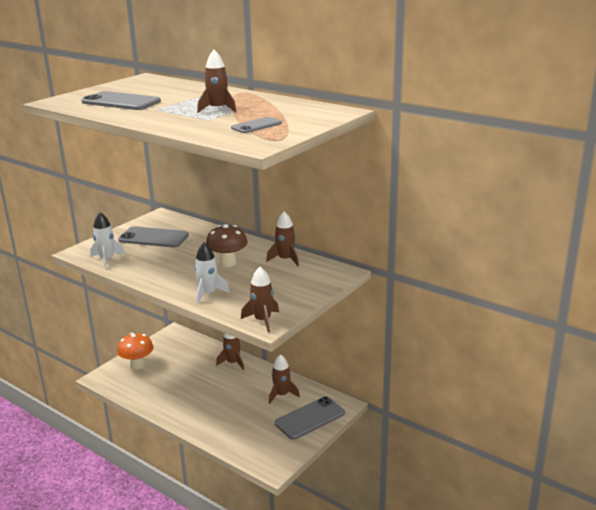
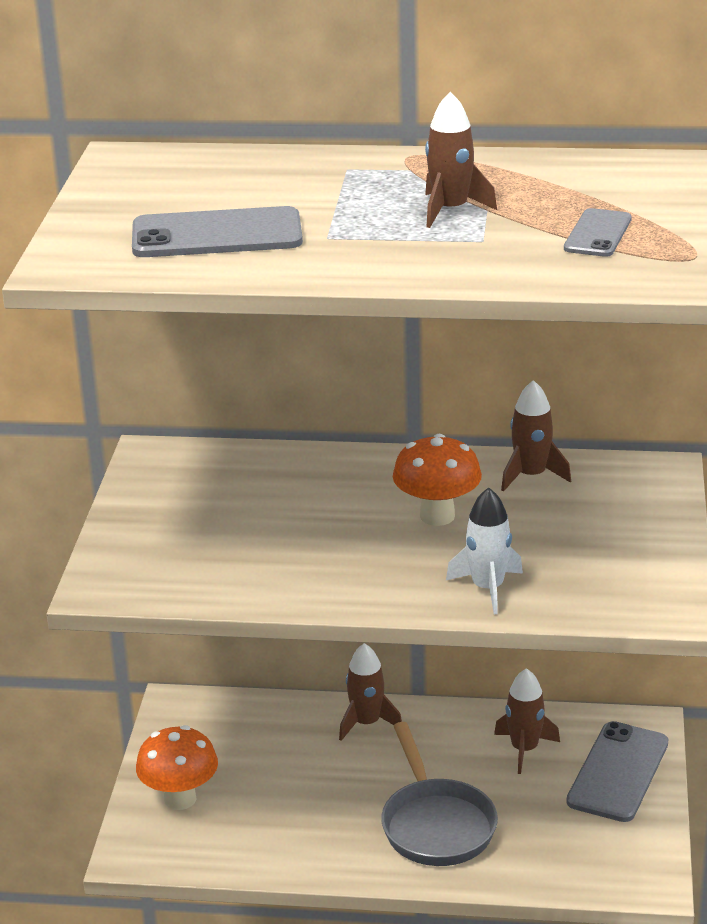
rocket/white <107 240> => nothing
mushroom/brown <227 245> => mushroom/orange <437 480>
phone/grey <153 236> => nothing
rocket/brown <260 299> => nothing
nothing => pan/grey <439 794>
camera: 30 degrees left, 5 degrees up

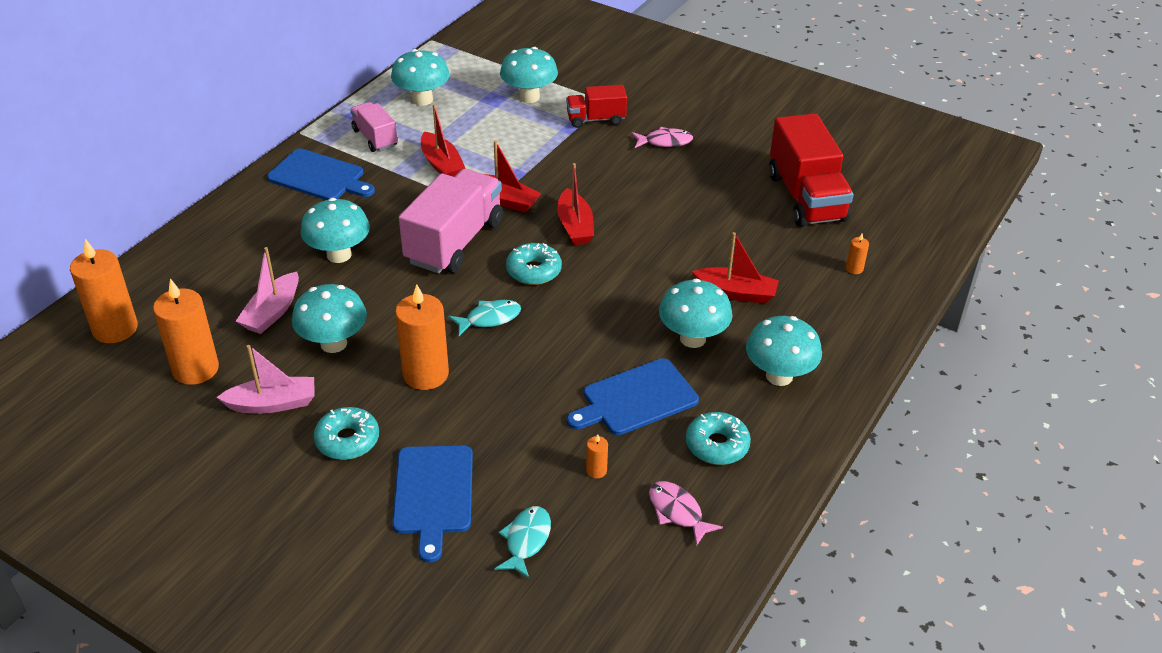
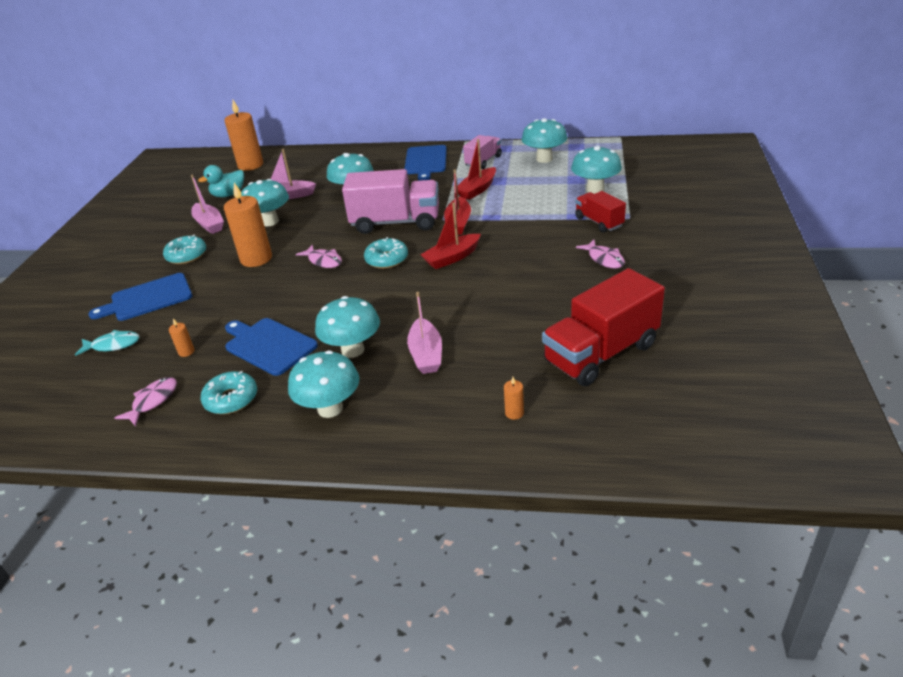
boat/red <735 268> => boat/pink <424 333>
candle/orange <186 332> => duck/turquoise <221 181>
fish/turquoise <484 318> => fish/pink <319 256>
camera: 70 degrees right, 5 degrees down

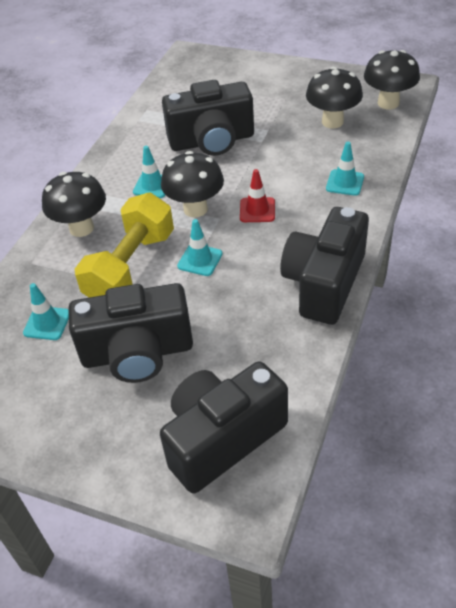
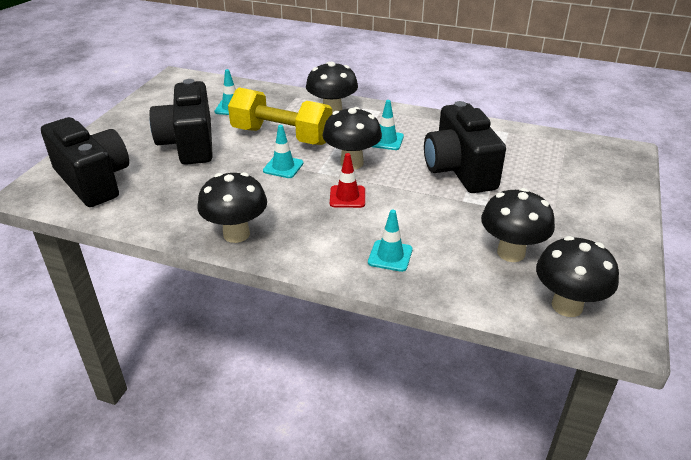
camera/black <324 266> => mushroom/black <232 207>
camera: 85 degrees right, 10 degrees down

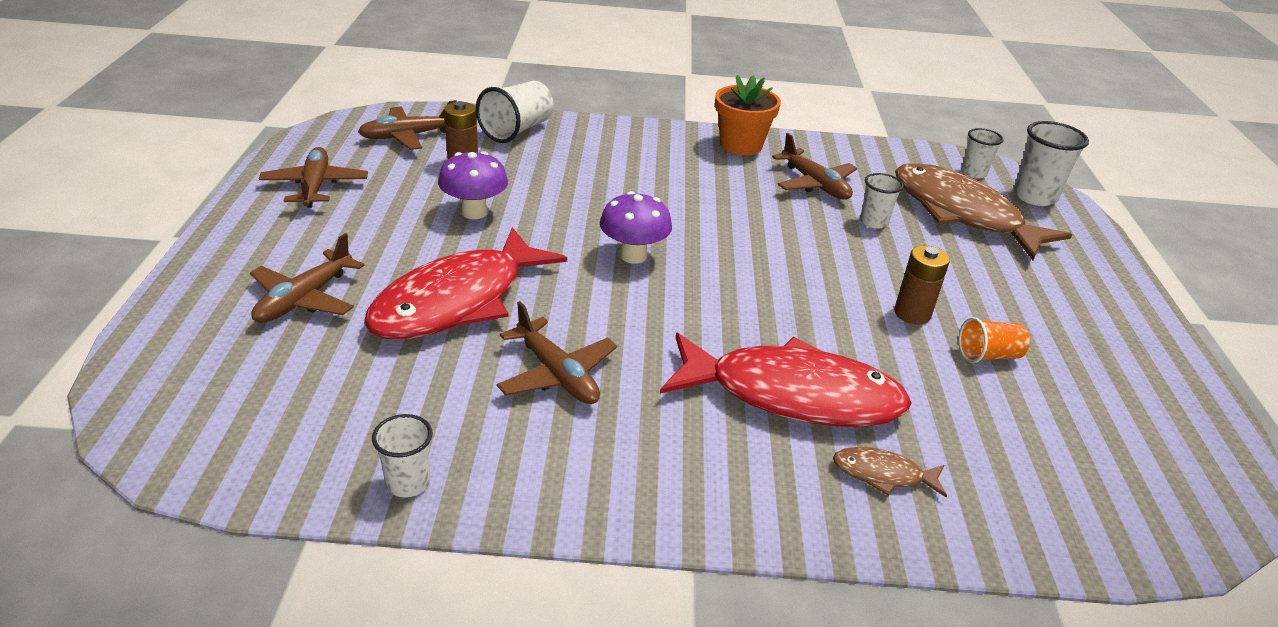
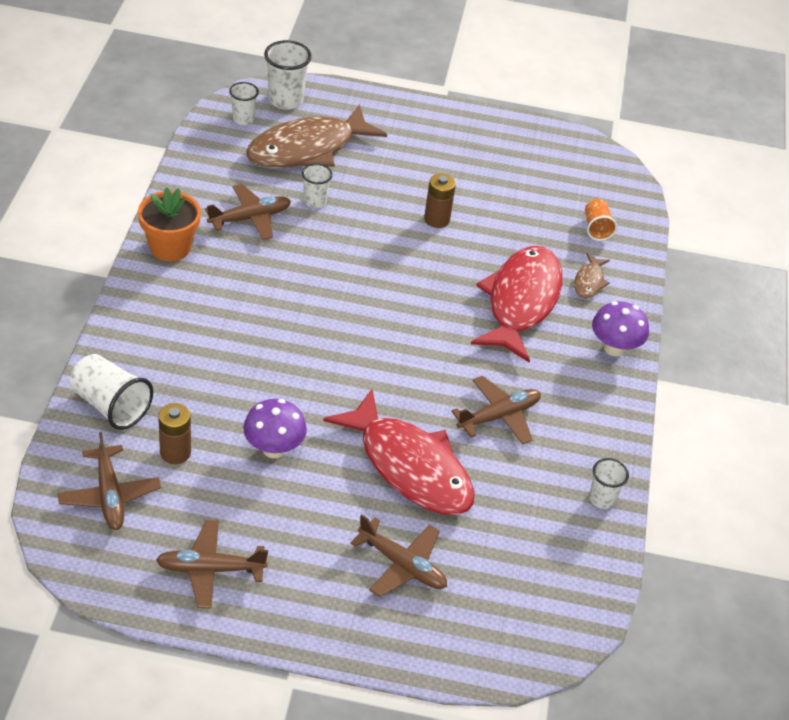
mushroom/purple <636 227> => mushroom/purple <620 329>, move
cup/orange <994 340> => cup/orange <601 220>, move
camera: 85 degrees left, 10 degrees up

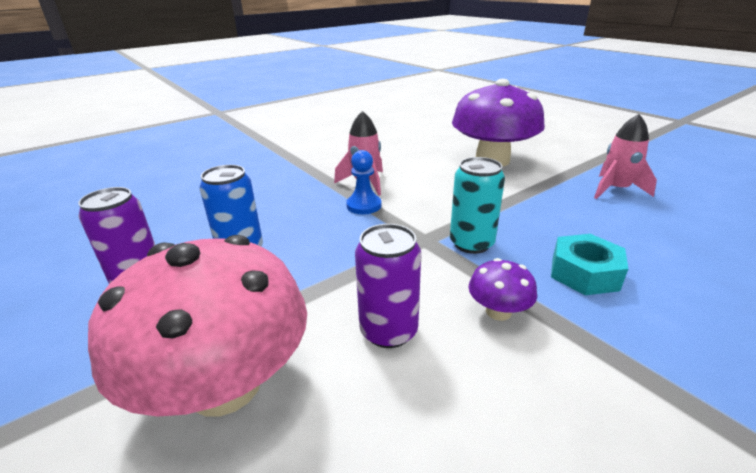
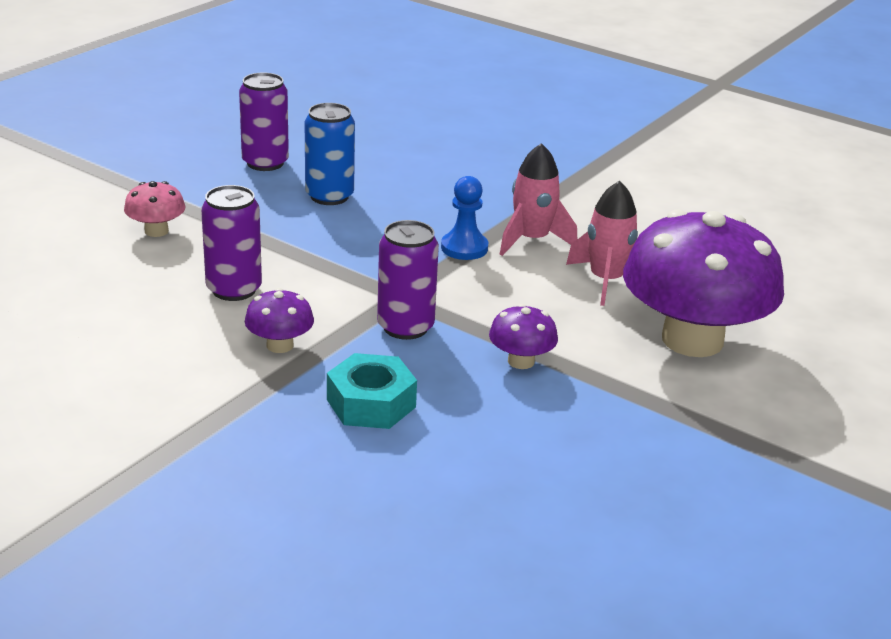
rocket/pink <625 156> => rocket/pink <602 243>, move
can/turquoise <477 205> => can/purple <408 280>
mushroom/pink <197 326> => mushroom/pink <154 209>, x0.42
nothing => mushroom/purple <523 336>
camera: 70 degrees right, 0 degrees up

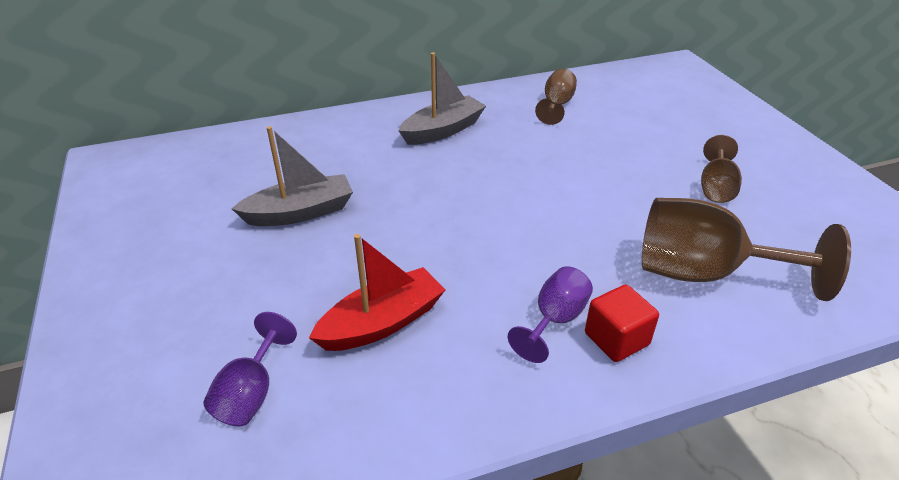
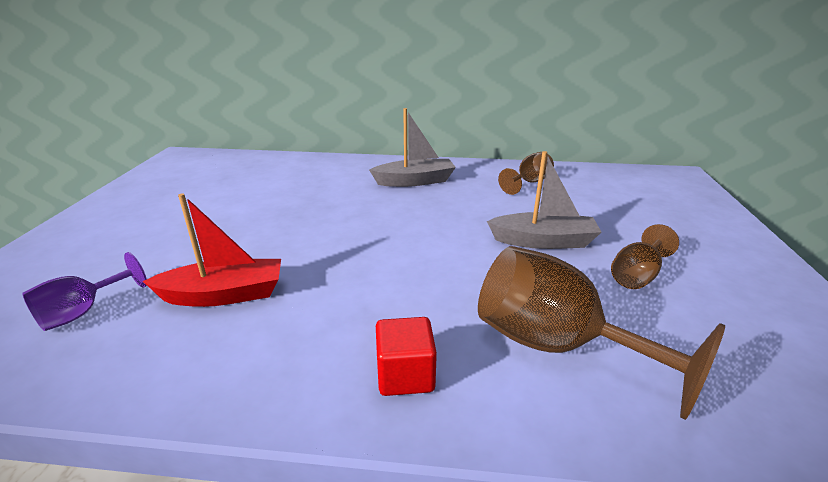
boat/grey <292 176> => boat/grey <544 200>, move
goblet/purple <550 314> => nothing
camera: 25 degrees right, 10 degrees down

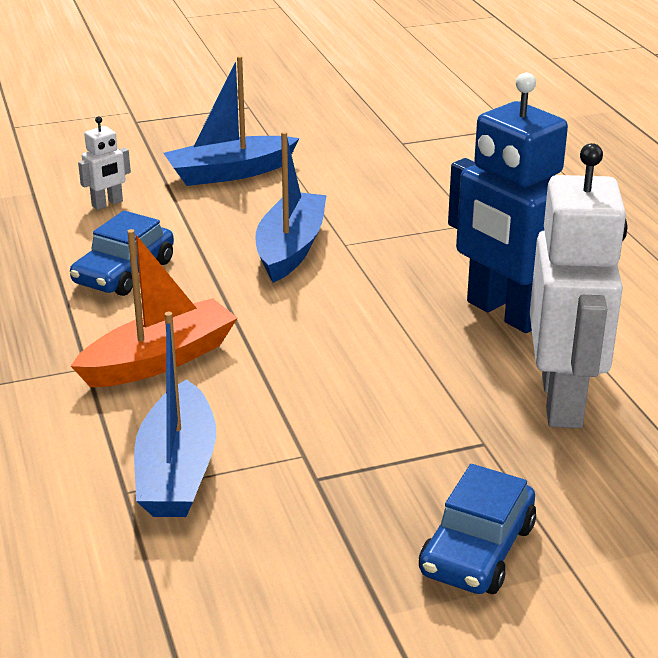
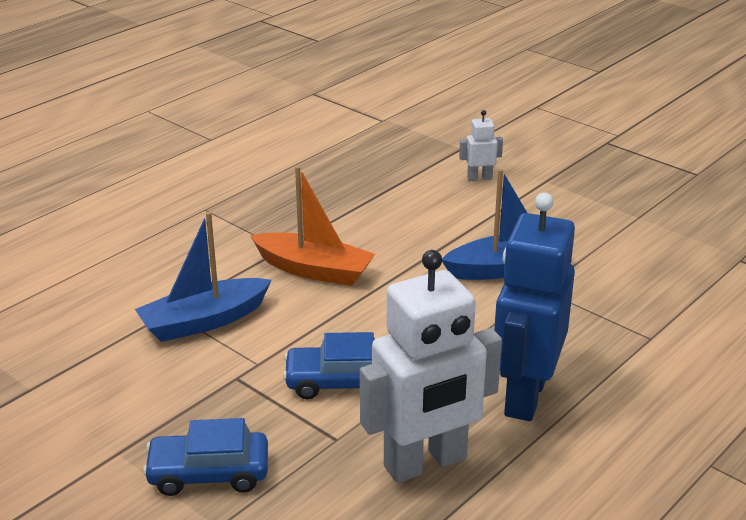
boat/blue <231 121> => nothing
robot/white <104 163> => robot/white <481 145>, 150 degrees clockwise
car/blue <122 253> => car/blue <329 365>, move
camera: 60 degrees right, 0 degrees up

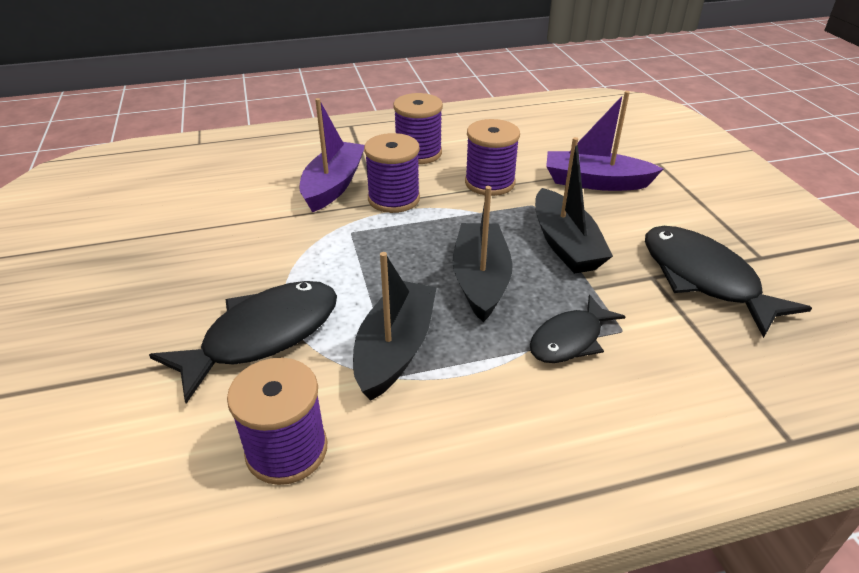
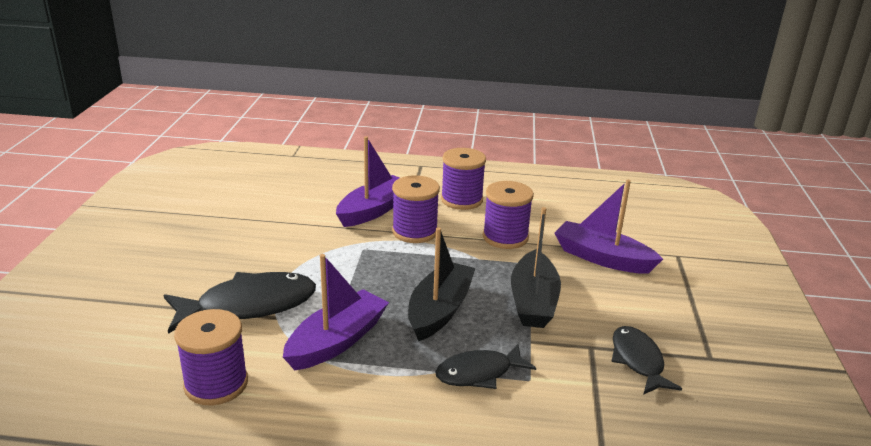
fish/black <728 282> => fish/black <646 360>, x0.61
boat/black <395 326> => boat/purple <336 312>
camera: 20 degrees right, 10 degrees down

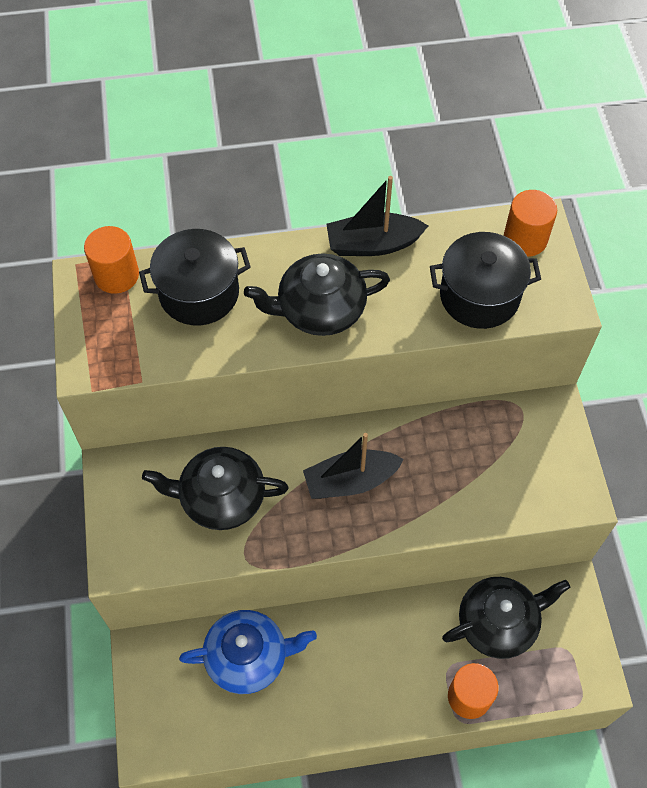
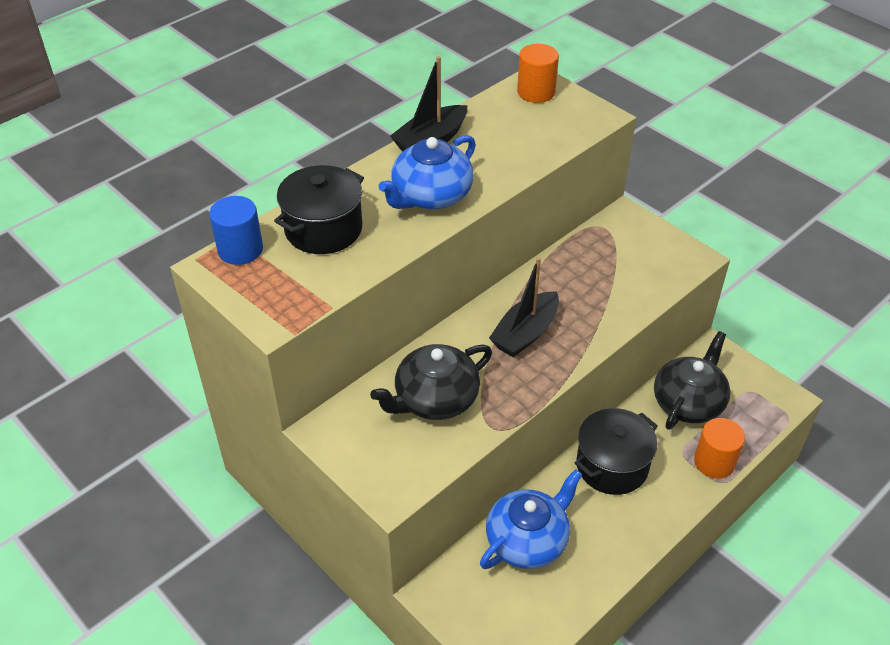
cylinder/orange <111 260> => cylinder/blue <236 230>
pot/black <485 280> => pot/black <616 451>, move
teapot/black <317 294> => teapot/blue <427 172>
camera: 35 degrees left, 15 degrees down

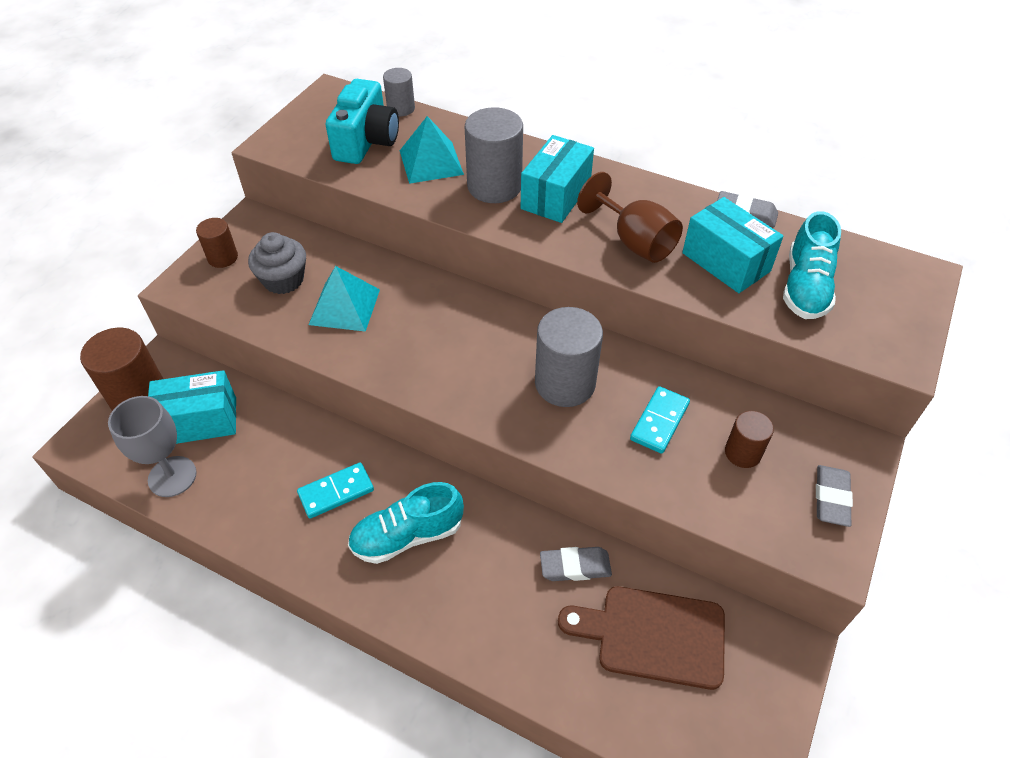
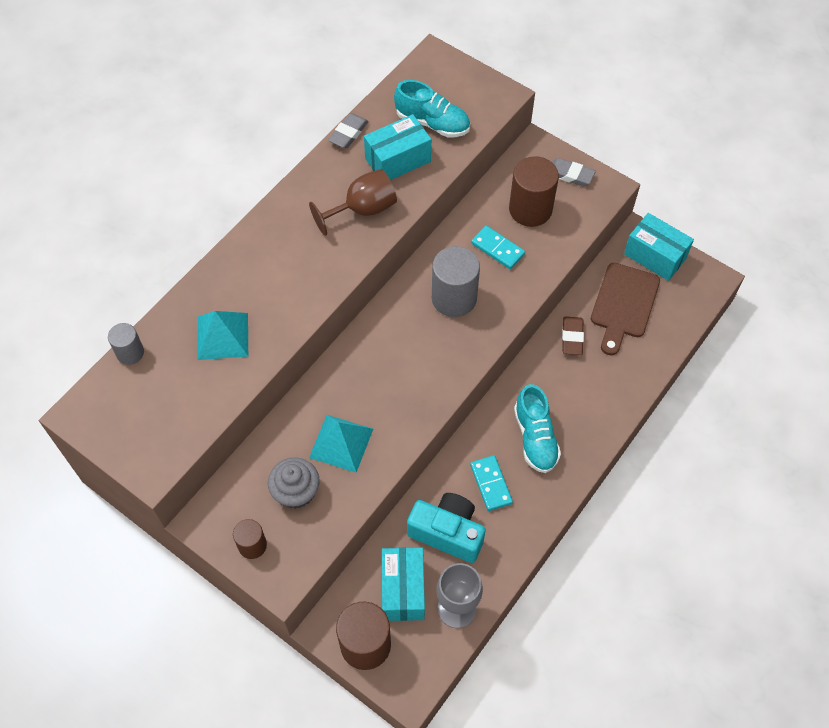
camera/turquoise <362 121> => camera/turquoise <446 528>, move
cylinder/grey <494 155> => nothing
box/turquoise <557 179> => box/turquoise <659 247>, move
cylinder/brown <749 439> => cylinder/brown <534 191>, x1.78
eraser/grey <576 564> => eraser/brown <573 335>
camera: 80 degrees left, 10 degrees up

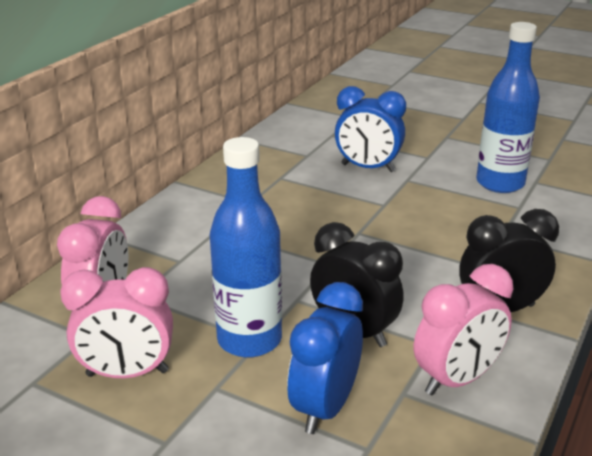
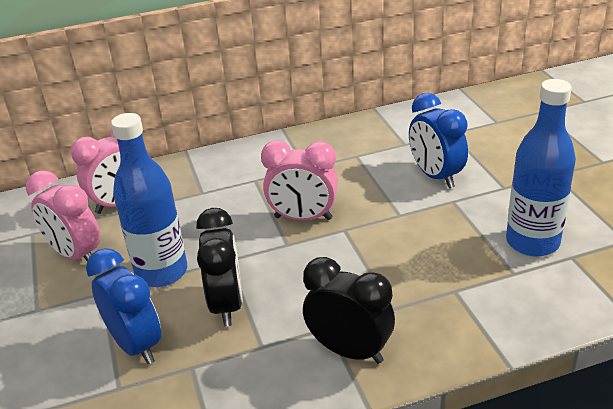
clock/pink <463 329> => clock/pink <299 180>, move
clock/blue <325 358> => clock/blue <123 306>, 75 degrees clockwise
camera: 45 degrees right, 5 degrees up

